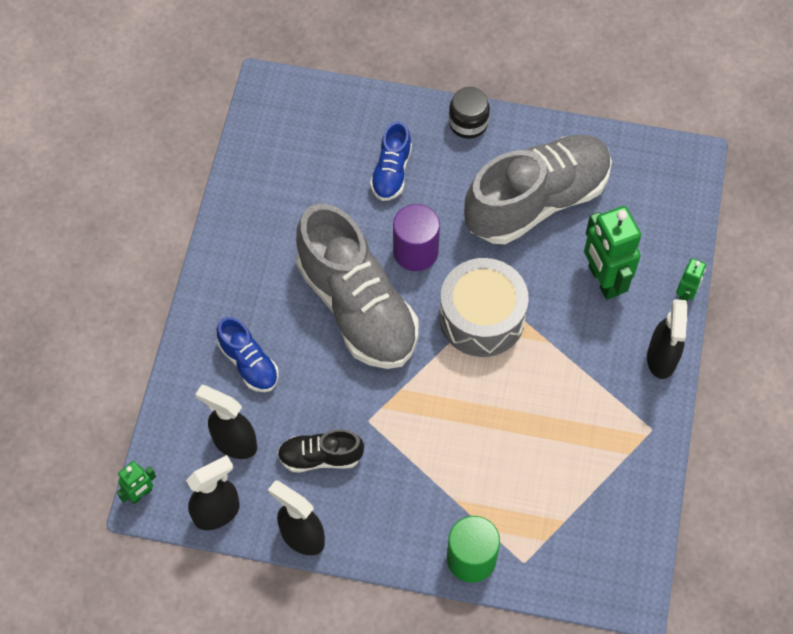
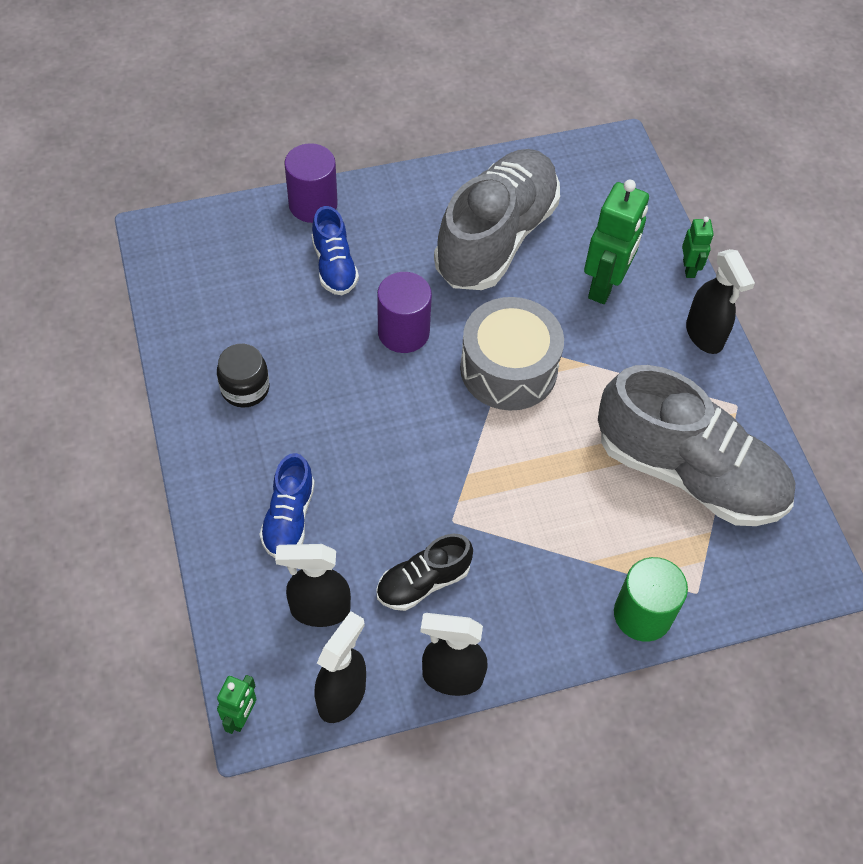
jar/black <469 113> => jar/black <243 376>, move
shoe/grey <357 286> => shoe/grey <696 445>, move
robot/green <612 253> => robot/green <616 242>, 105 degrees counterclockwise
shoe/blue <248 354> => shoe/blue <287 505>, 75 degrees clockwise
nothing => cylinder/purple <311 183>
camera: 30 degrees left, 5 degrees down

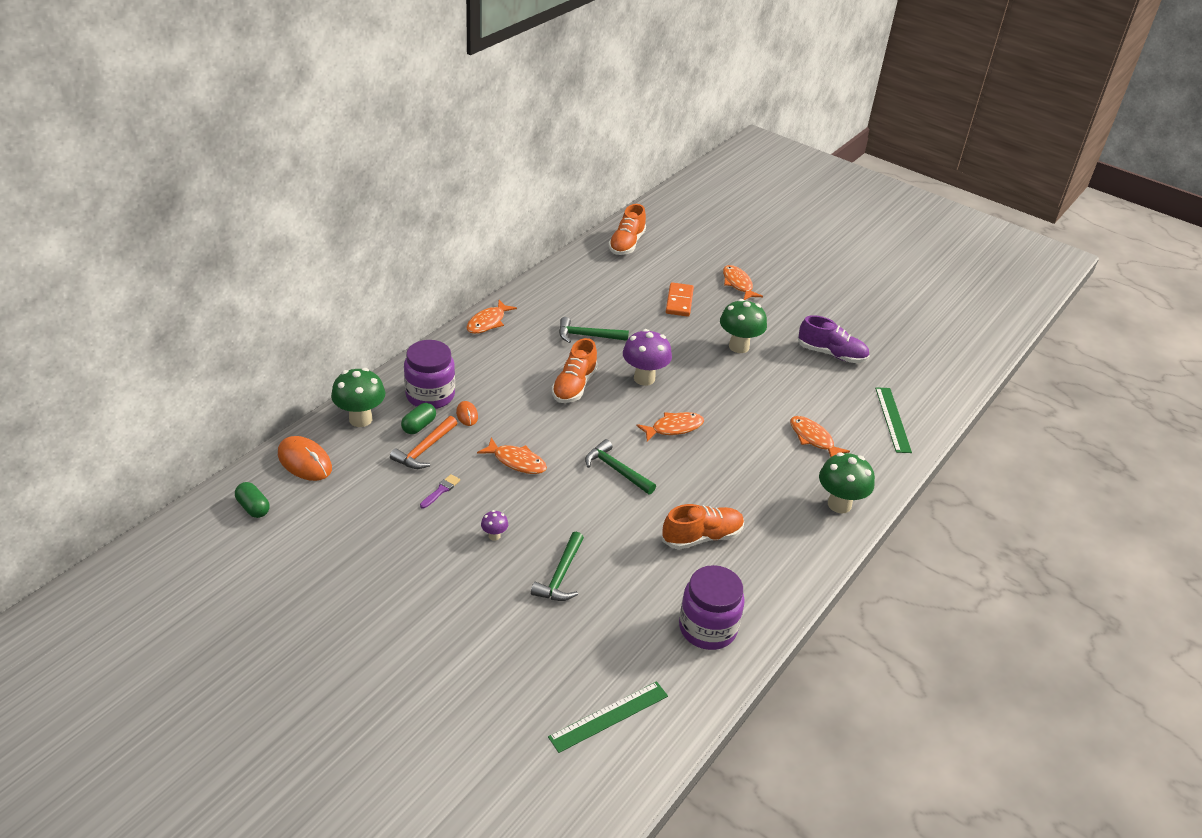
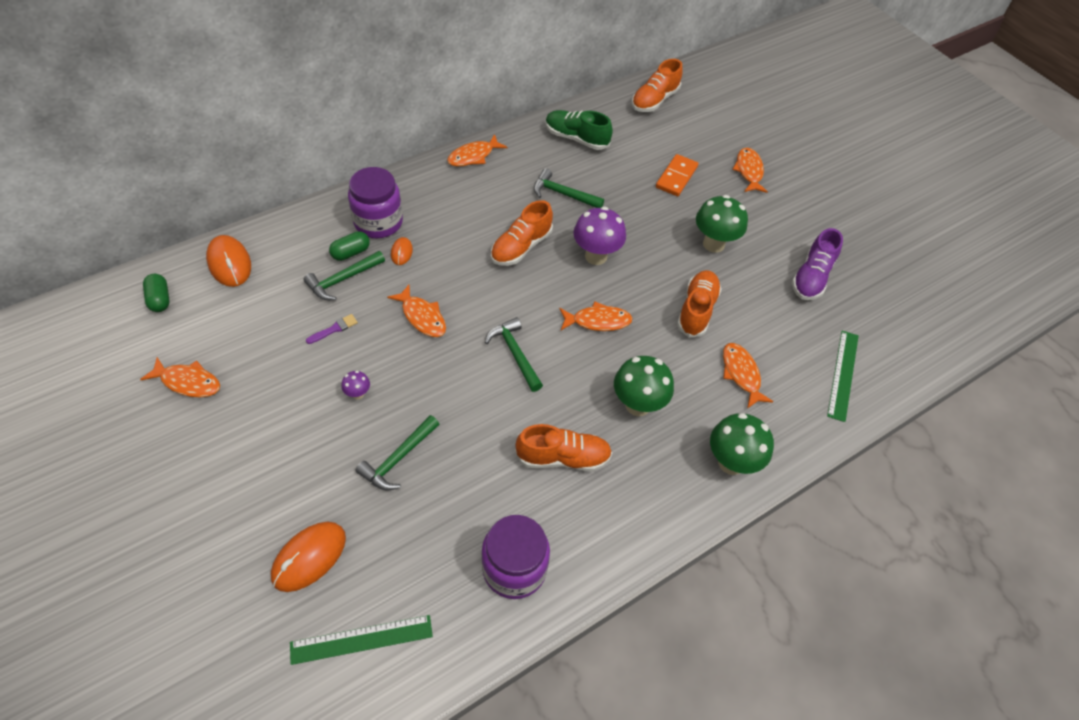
shoe/purple <834 339> => shoe/purple <817 264>, 75 degrees clockwise
mushroom/green <358 397> => mushroom/green <644 386>, move
hammer/orange <423 442> => hammer/green <344 275>
nothing => shoe/green <579 130>
nothing => shoe/orange <699 304>
nothing => fish/orange <180 377>
nothing => mouse/orange <308 557>
camera: 20 degrees right, 15 degrees up

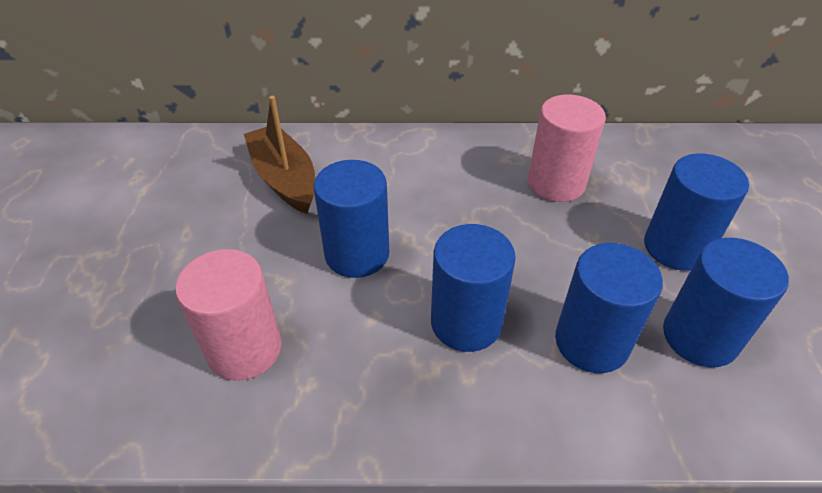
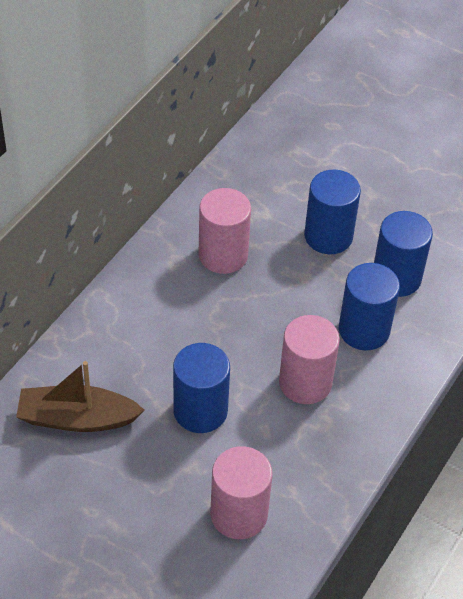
cylinder/blue <473 288> => cylinder/pink <309 359>
camera: 60 degrees left, 5 degrees up

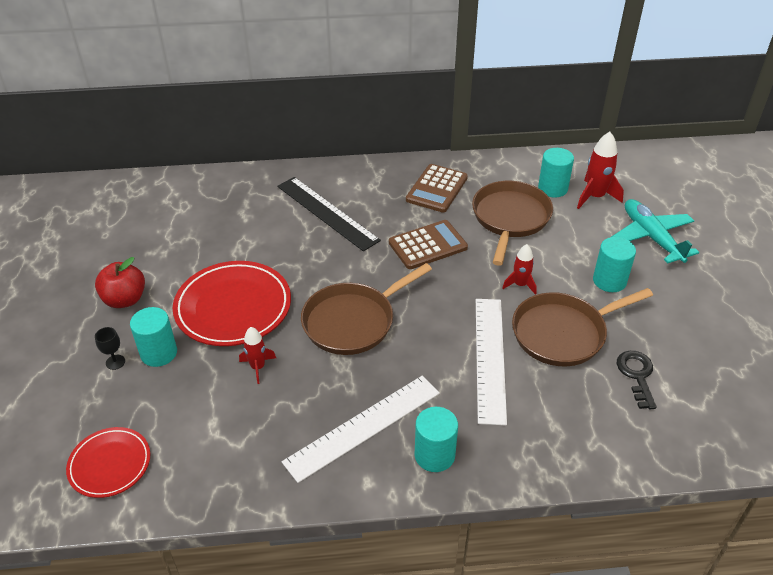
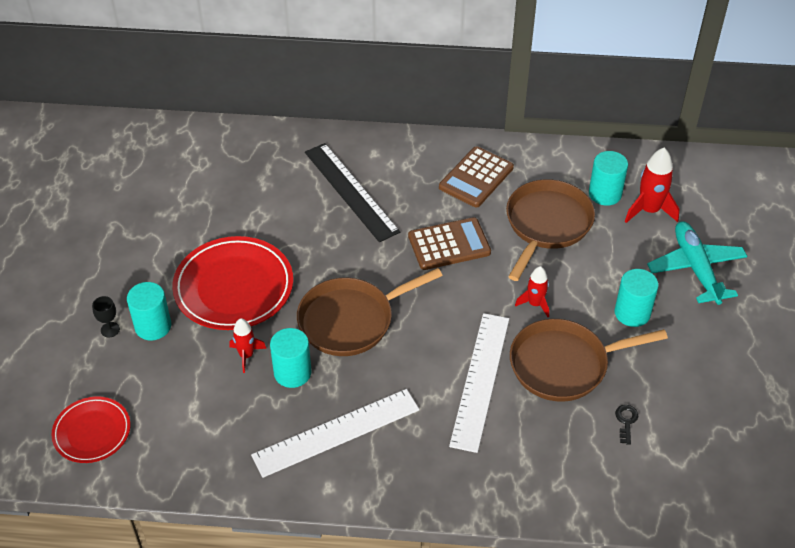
apple/red <120 282> => nothing
key/black <636 380> => key/black <626 425>, x0.61
cylinder/turquoise <436 439> => cylinder/turquoise <290 358>, move
camera: 10 degrees right, 5 degrees up

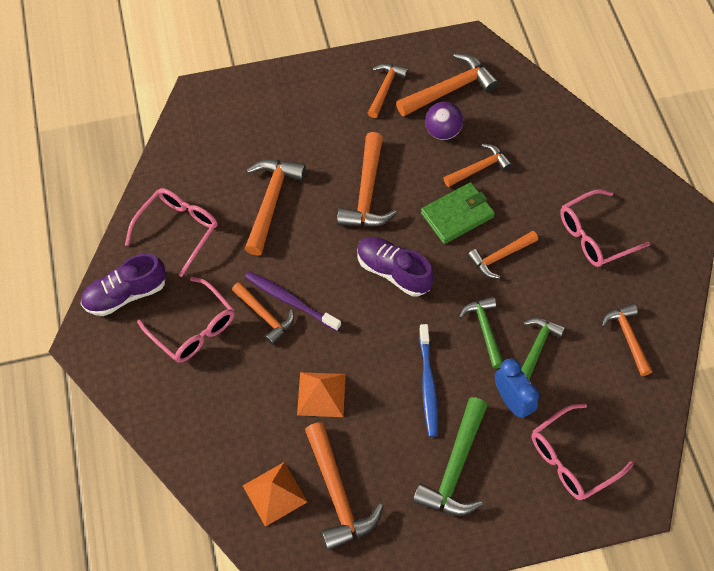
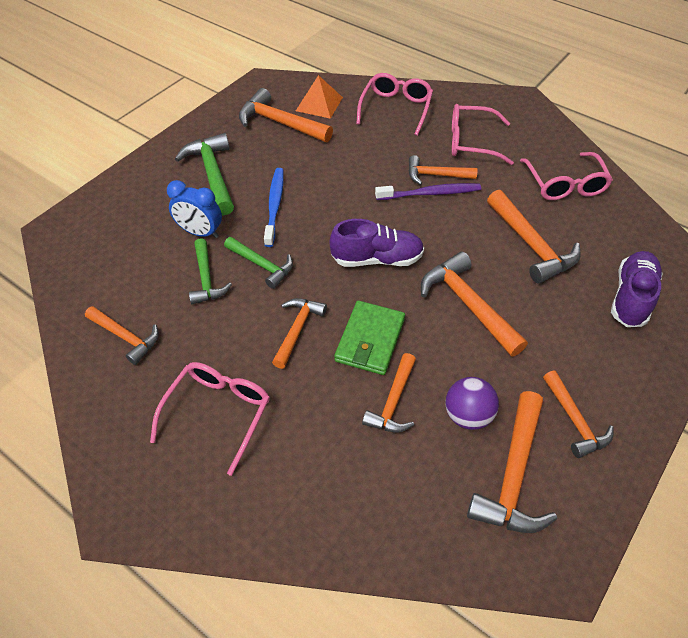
shoe/purple <123 284> => shoe/purple <637 289>, move
toothbrush/blue <428 380> => toothbrush/blue <274 207>, 45 degrees clockwise
pyramid/orange <321 394> => nothing
glasses/pink <582 452> => glasses/pink <394 104>, move
camera: 140 degrees right, 10 degrees down

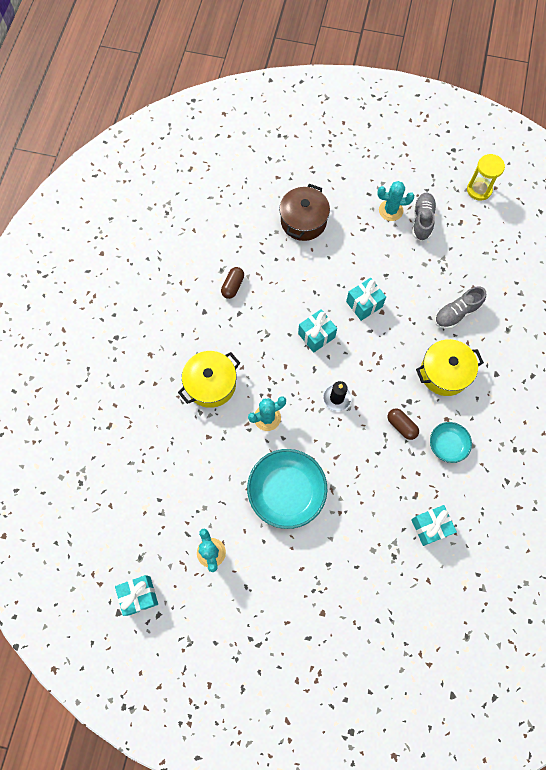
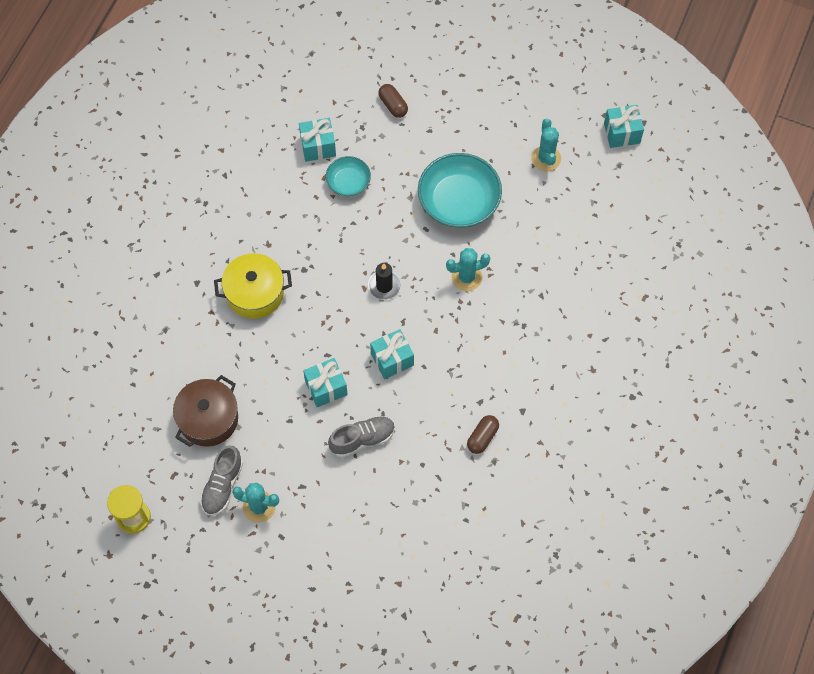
pot/brown <305 212> => pot/brown <205 411>, move
shoe/grey <460 308> => shoe/grey <361 437>, move
pot/yellow <209 379> => nothing
capsule/brown <403 424> => capsule/brown <393 101>, move
bowl/turquoise <451 442> => bowl/turquoise <348 176>, move
camera: 170 degrees left, 5 degrees down

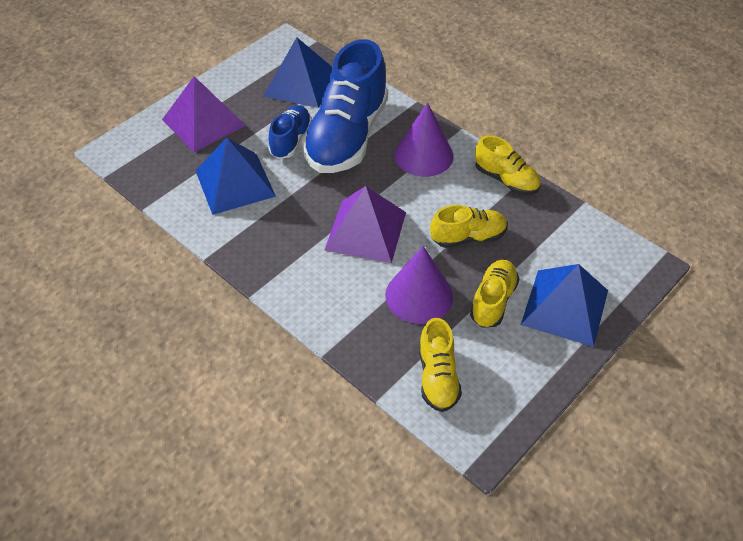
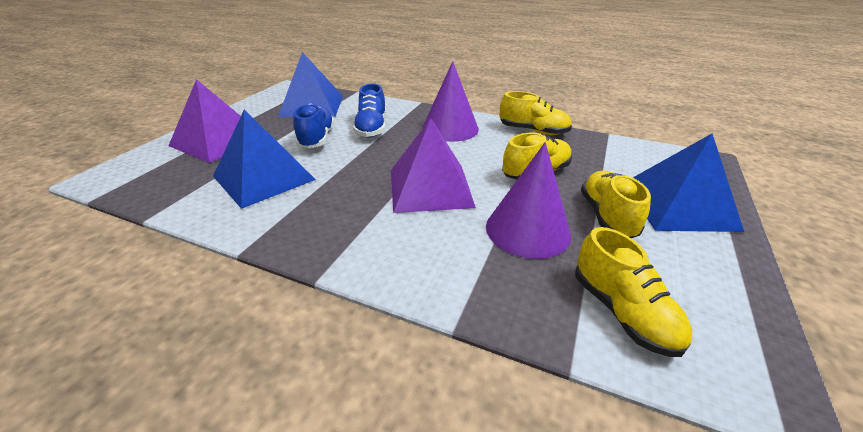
shoe/blue <345 106> => shoe/blue <369 110>, x0.50
camera: 20 degrees left, 15 degrees down

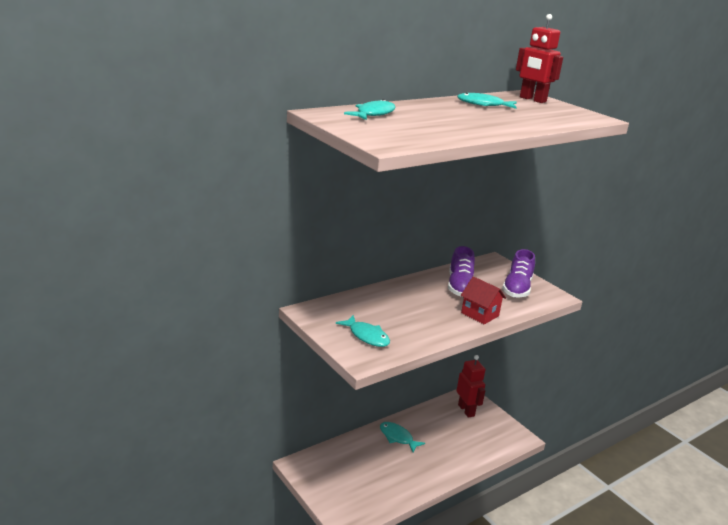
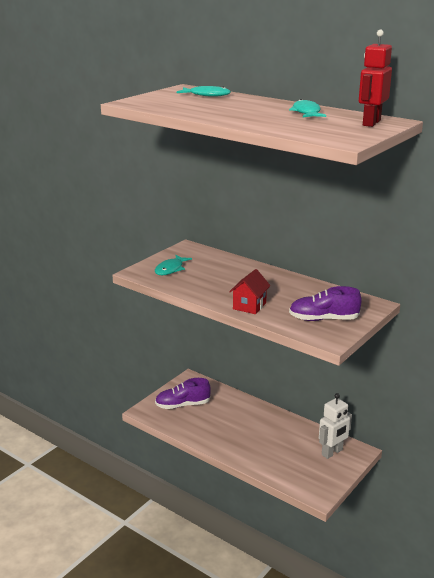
shoe/purple <461 271> => shoe/purple <183 393>, move
robot/red <470 386> => robot/white <335 426>
fish/turquoise <402 437> => nothing
camera: 75 degrees right, 0 degrees up

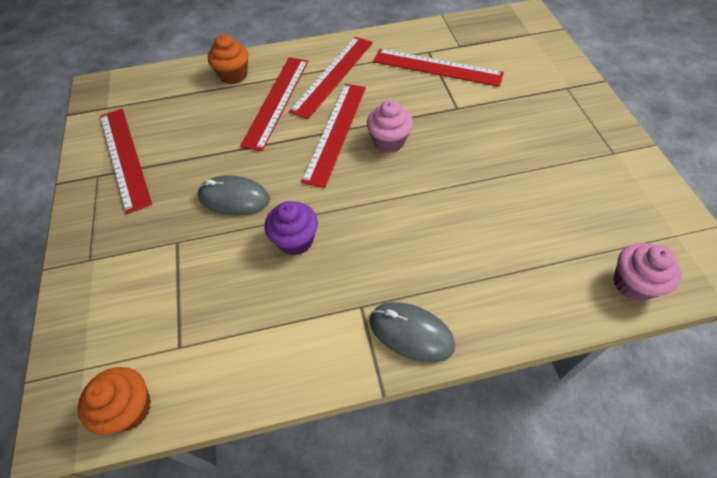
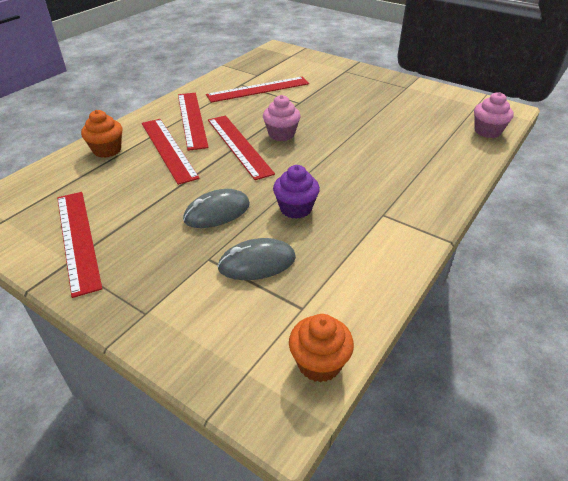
ruler/red <126 161> => ruler/red <79 245>, 45 degrees clockwise
mouse/grey <412 332> => mouse/grey <256 259>, move
camera: 45 degrees left, 15 degrees down

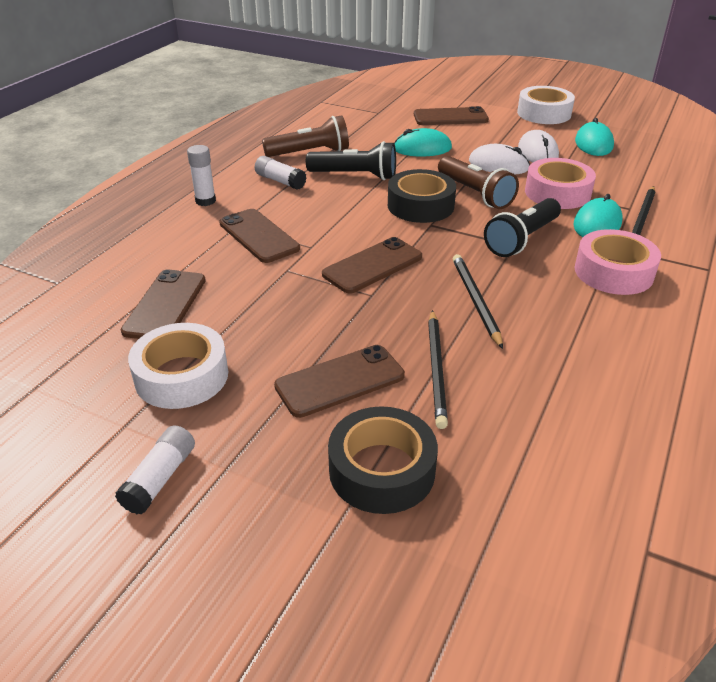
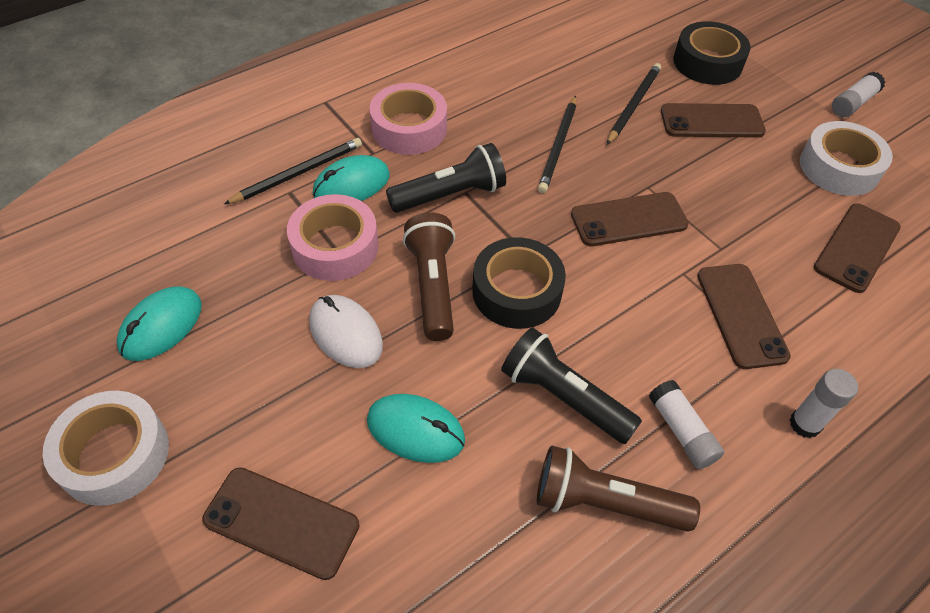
mouse/white <538 146> => nothing
camera: 155 degrees left, 15 degrees up

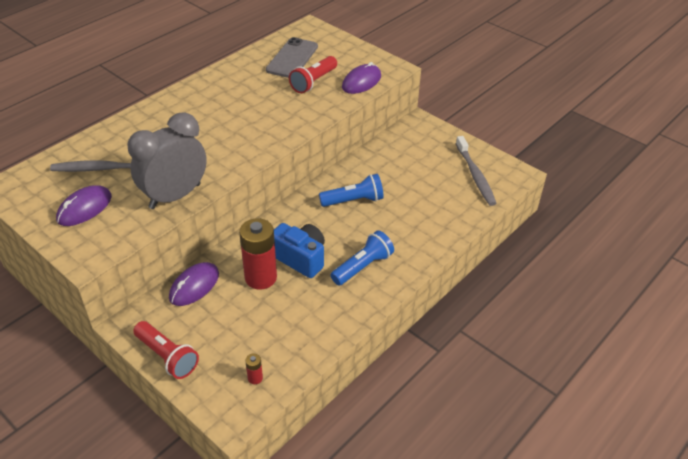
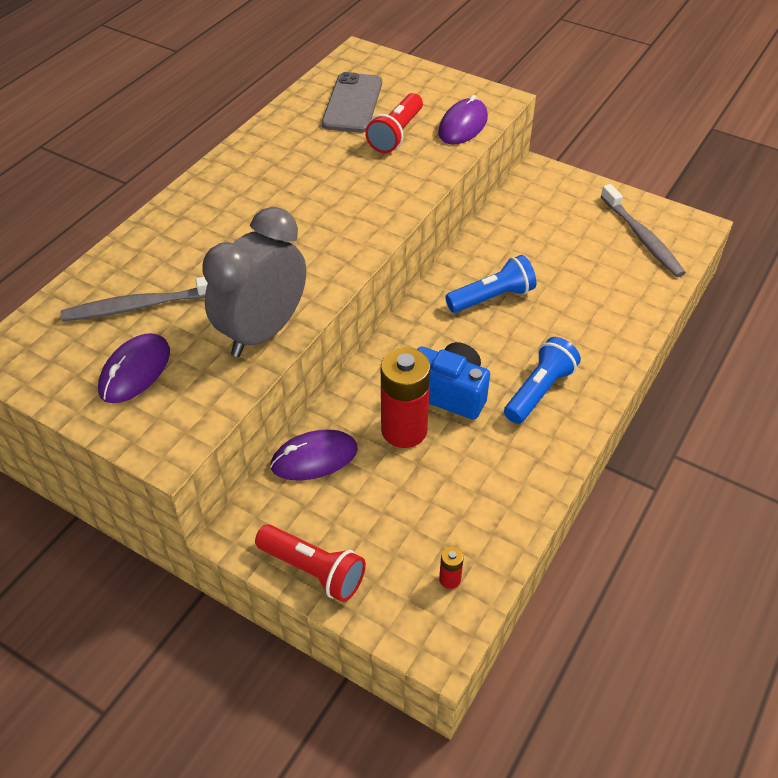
mouse/purple <194 284> => mouse/purple <314 455>, 45 degrees clockwise
camera: 10 degrees left, 5 degrees up

